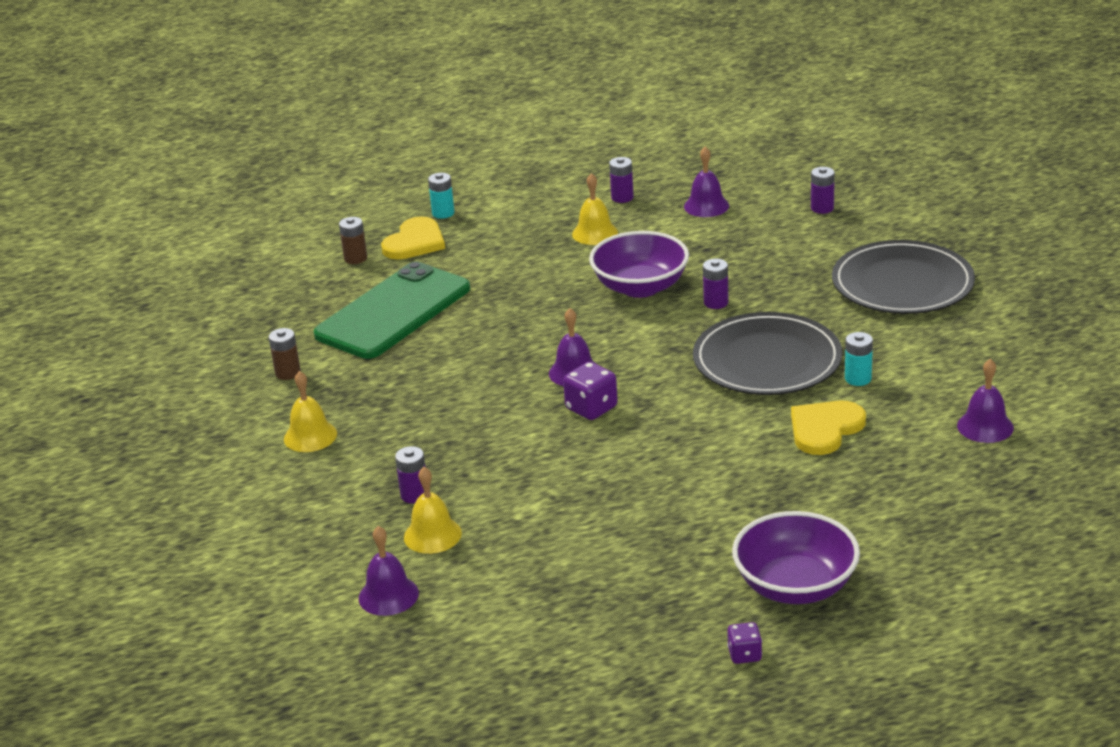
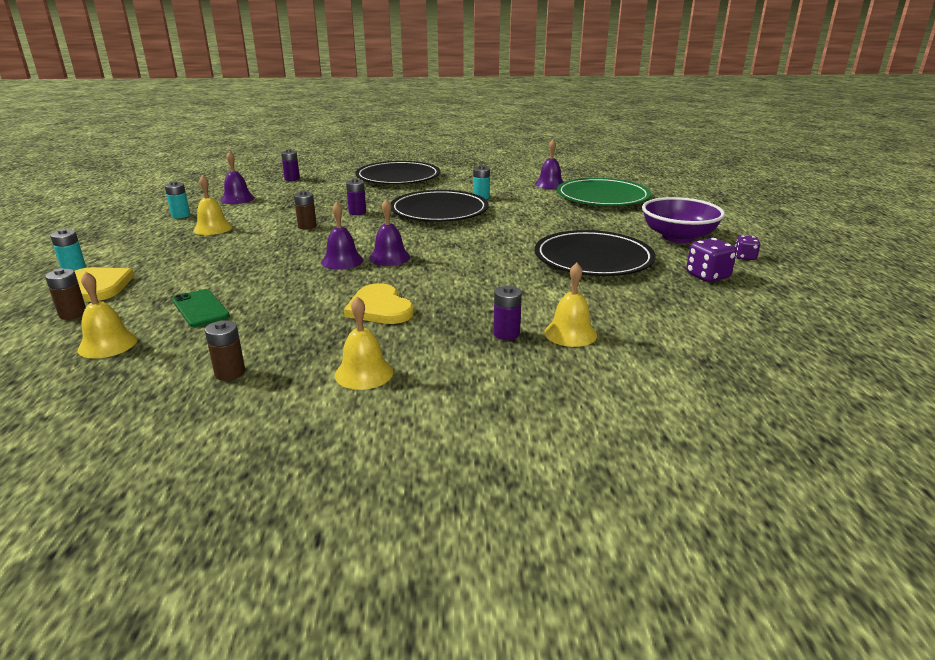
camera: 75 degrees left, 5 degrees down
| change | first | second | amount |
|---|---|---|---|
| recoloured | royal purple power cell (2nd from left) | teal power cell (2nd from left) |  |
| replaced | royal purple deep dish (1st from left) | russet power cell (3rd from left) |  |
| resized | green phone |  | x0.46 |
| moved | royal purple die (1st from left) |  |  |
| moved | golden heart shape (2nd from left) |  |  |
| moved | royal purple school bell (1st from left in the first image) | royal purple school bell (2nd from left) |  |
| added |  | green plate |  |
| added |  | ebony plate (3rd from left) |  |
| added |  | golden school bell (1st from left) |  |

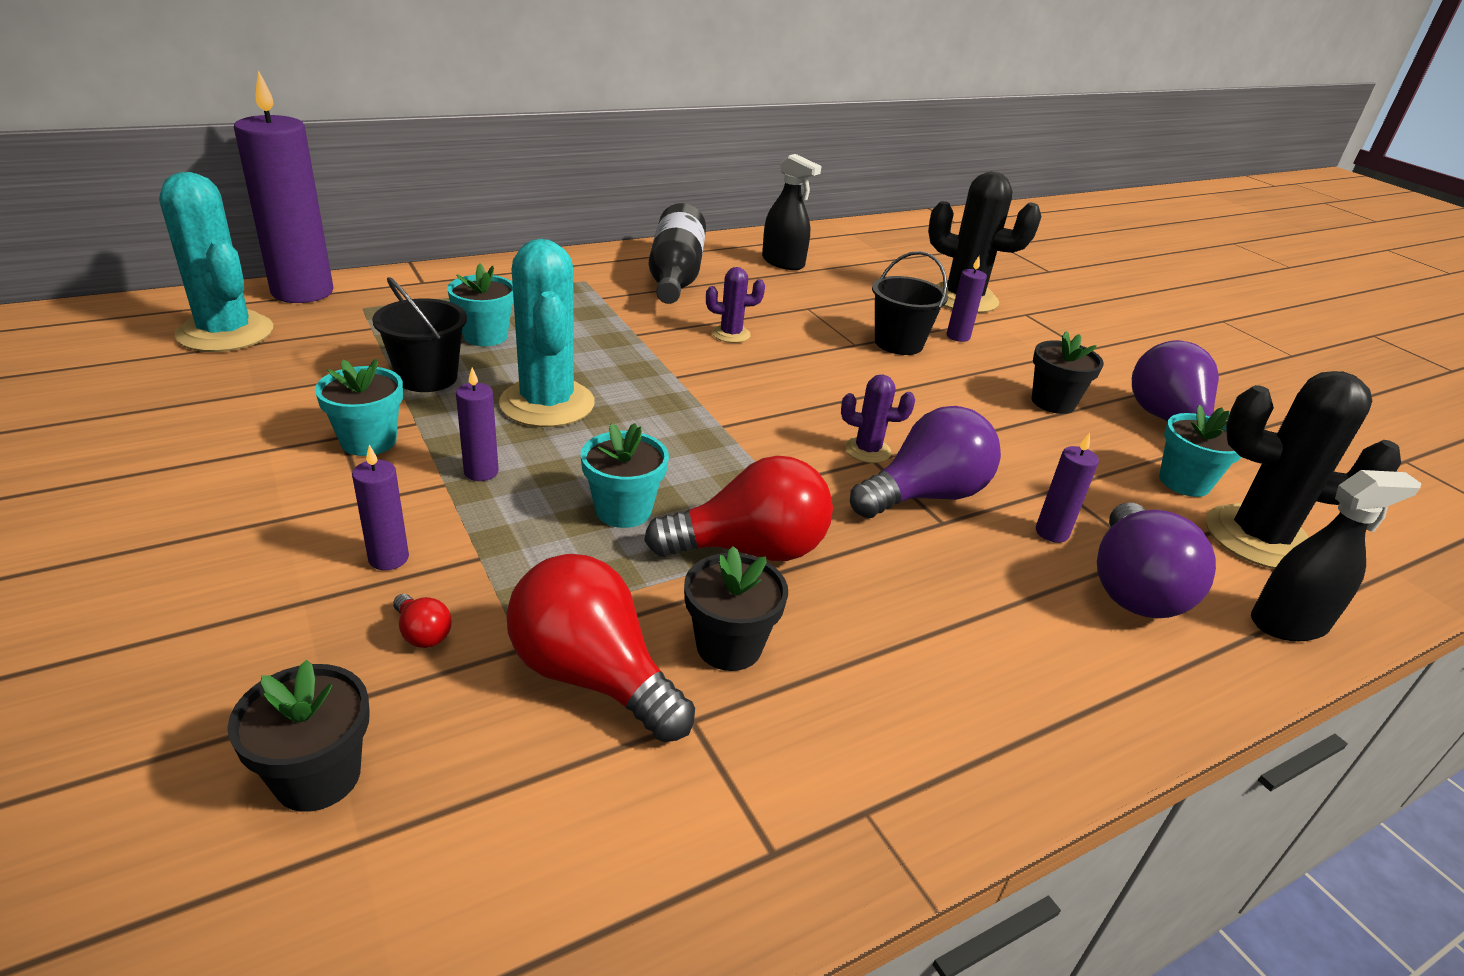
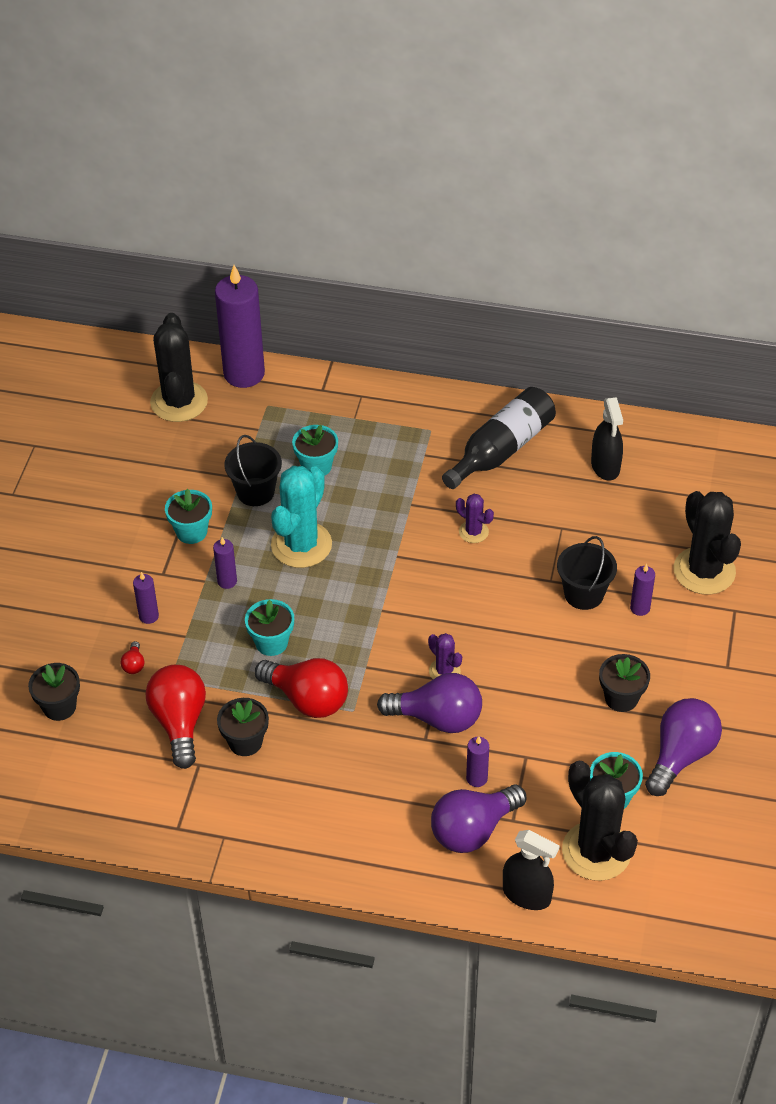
camera: 45 degrees right, 15 degrees up
| change | first | second | amount |
|---|---|---|---|
| recoloured | teal saguaro cactus (1st from left) | ebony saguaro cactus (1st from left) |  |

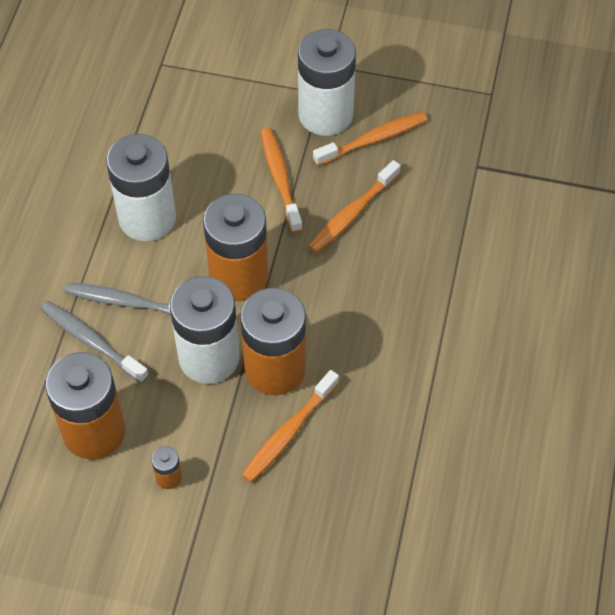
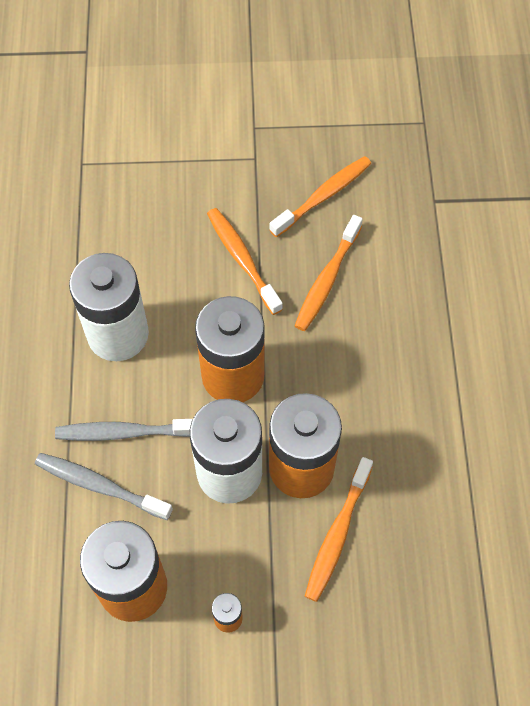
camera: 15 degrees left, 5 degrees up
| change | first | second | amount |
|---|---|---|---|
| removed | snow-white power cell (3rd from left) |  |  |

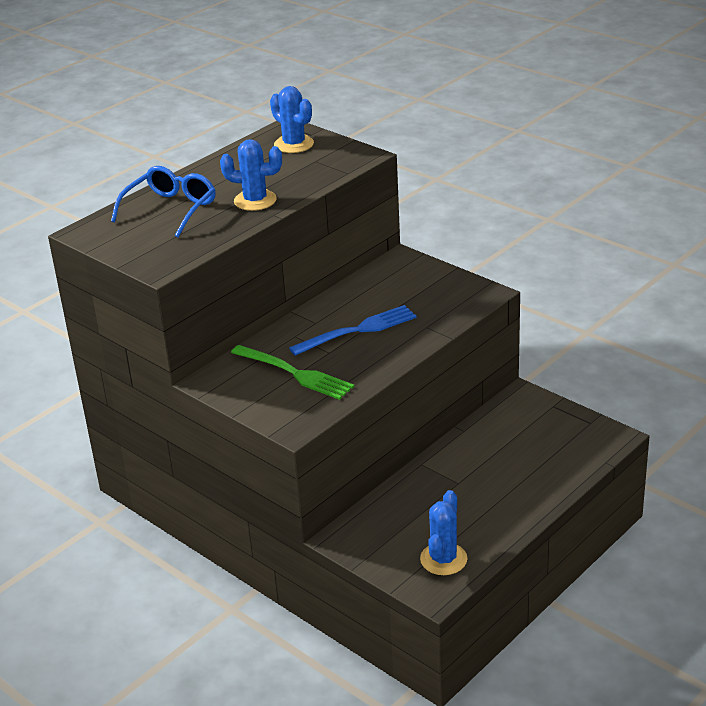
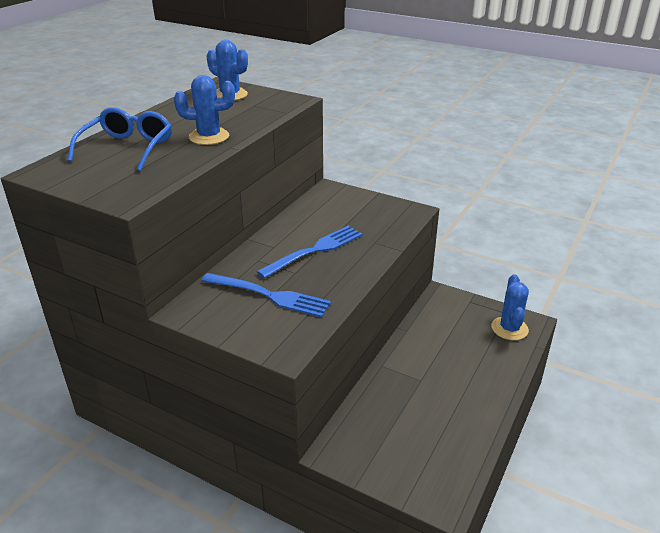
camera: 15 degrees left, 0 degrees up
| change | first | second | amount |
|---|---|---|---|
| recoloured | green fork | cobalt fork (1st from left) |  |
| moved | cobalt saguaro cactus (3rd from left) |  |  |

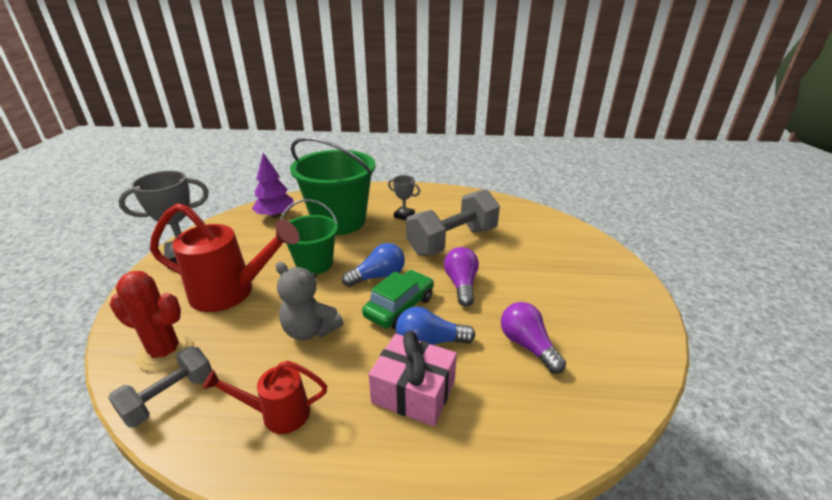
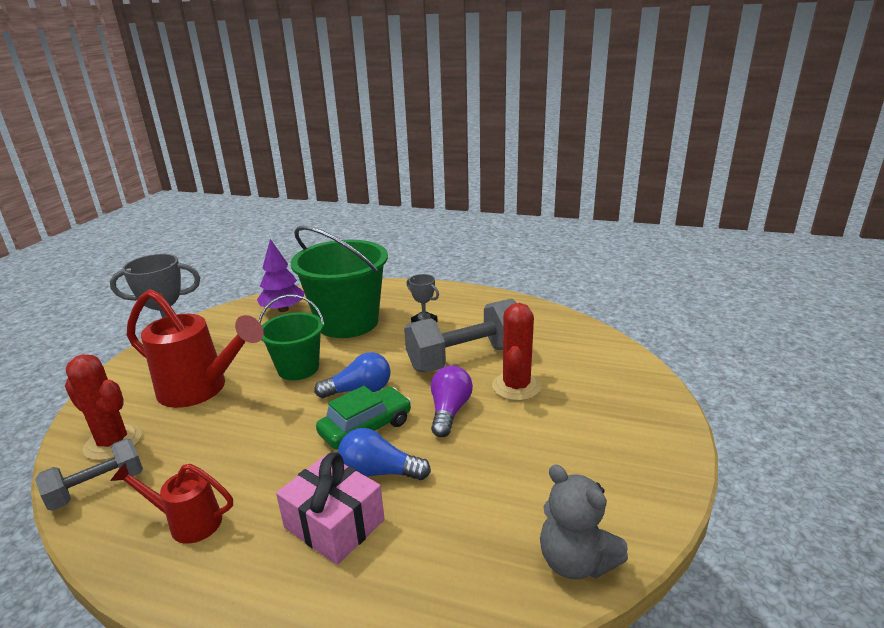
camera: 15 degrees right, 5 degrees down
| change | first | second | amount |
|---|---|---|---|
| moved | grey teddy bear |  |  |
| removed | royal purple lightbulb (2nd from left) |  |  |
| added |  | scarlet saguaro cactus (2nd from left) |  |

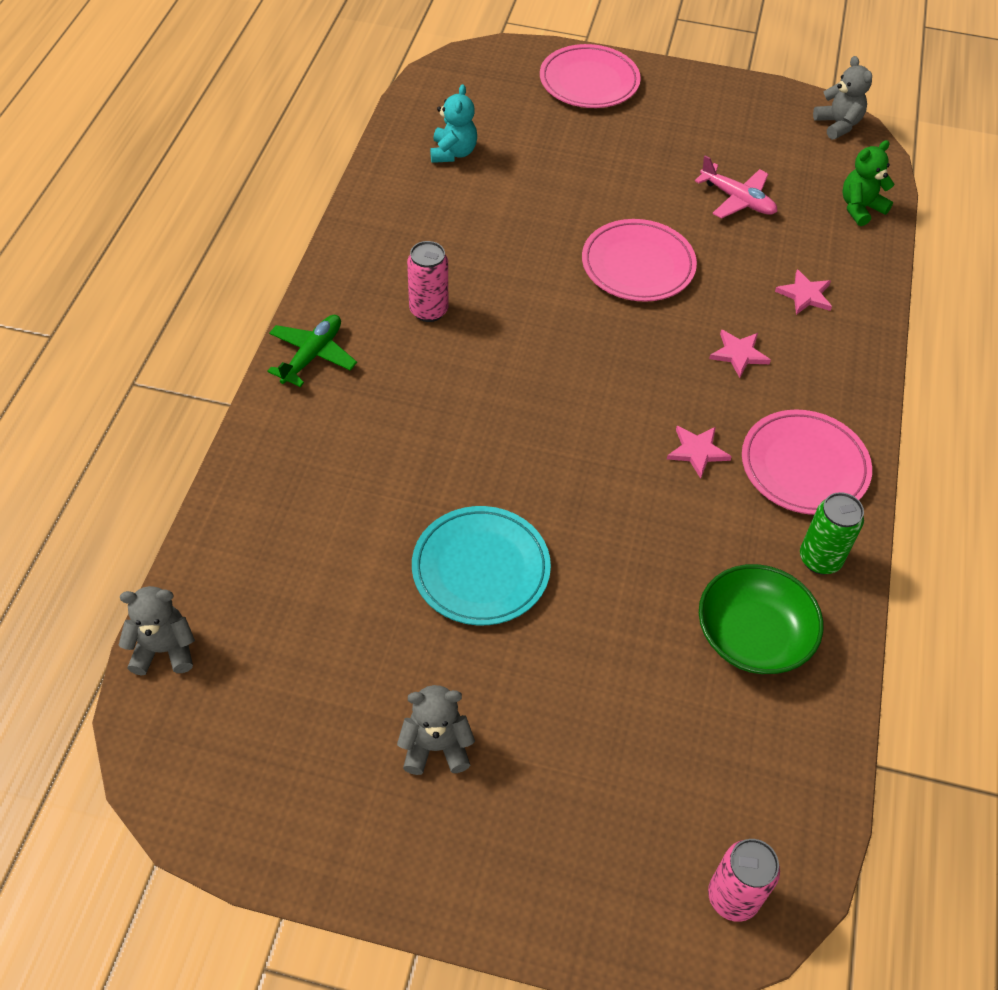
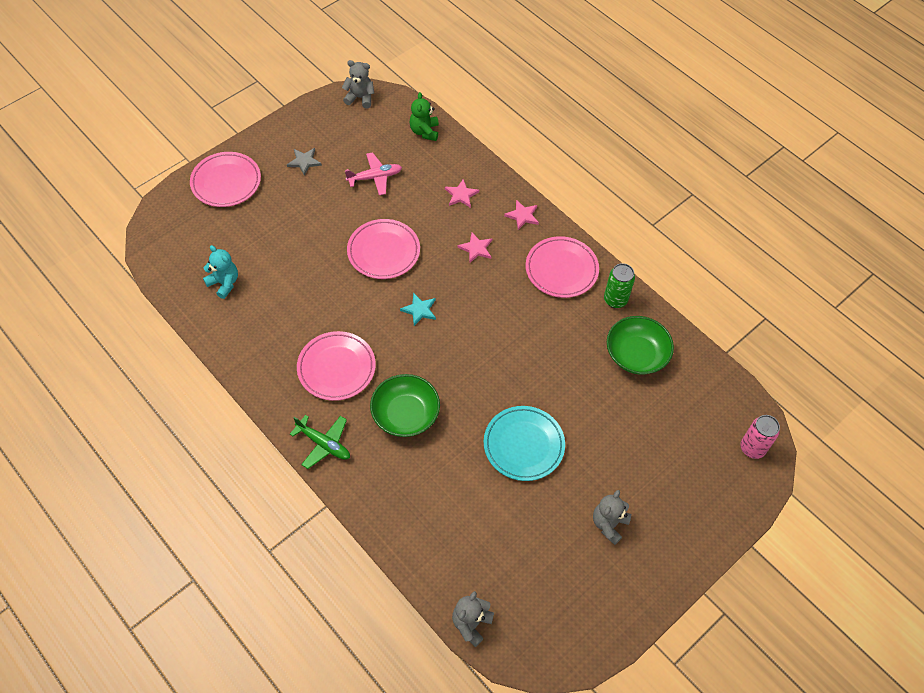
camera: 55 degrees left, 5 degrees up
| change | first | second | amount |
|---|---|---|---|
| replaced | pink tin (1st from left) | pink plate (2nd from left) |  |
| turned | green toy plane |  | 150 degrees clockwise |
| moved | pink star (1st from left in the first image) | pink star (3rd from left) |  |
| added |  | grey star |  |
| added |  | teal star |  |
| added |  | green deep dish (1st from left) |  |

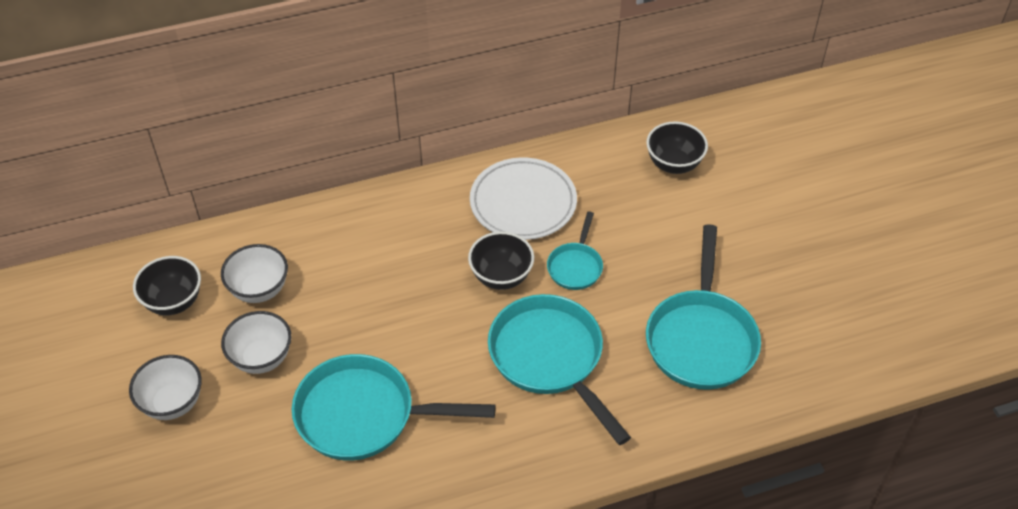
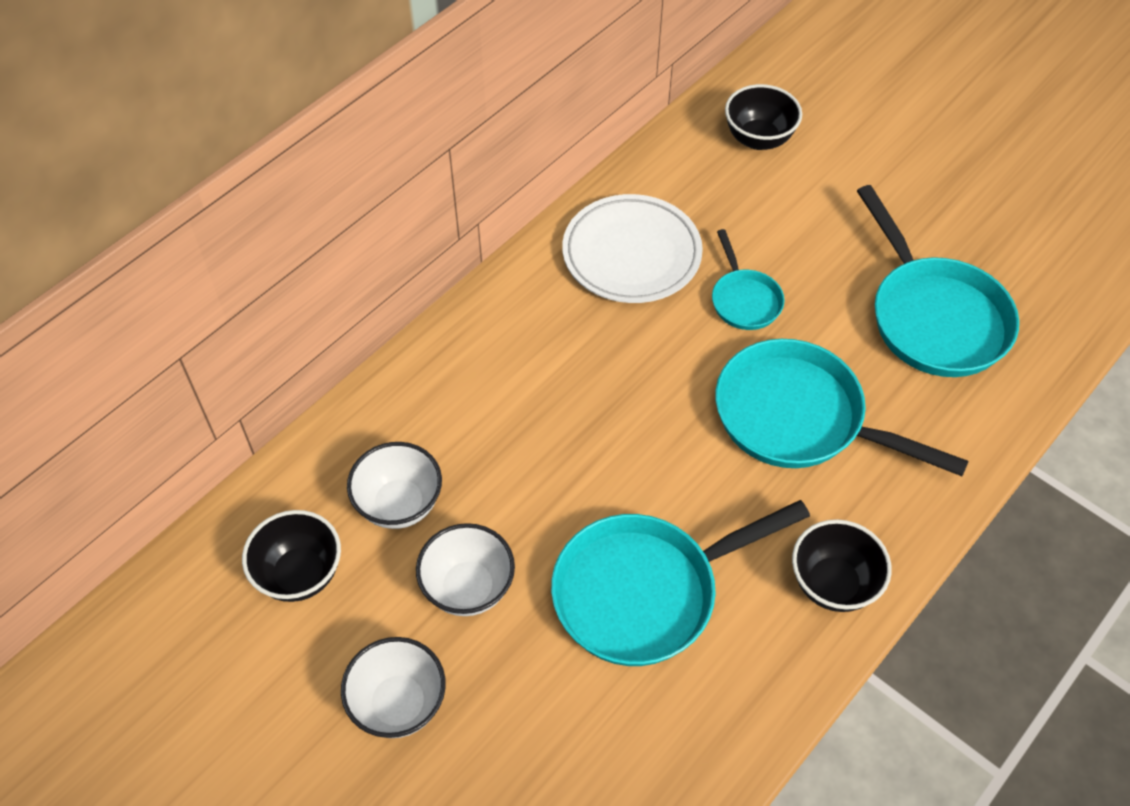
camera: 30 degrees left, 5 degrees up
| change | first | second | amount |
|---|---|---|---|
| moved | ebony deep dish (2nd from left in the first image) | ebony deep dish (3rd from left) |  |

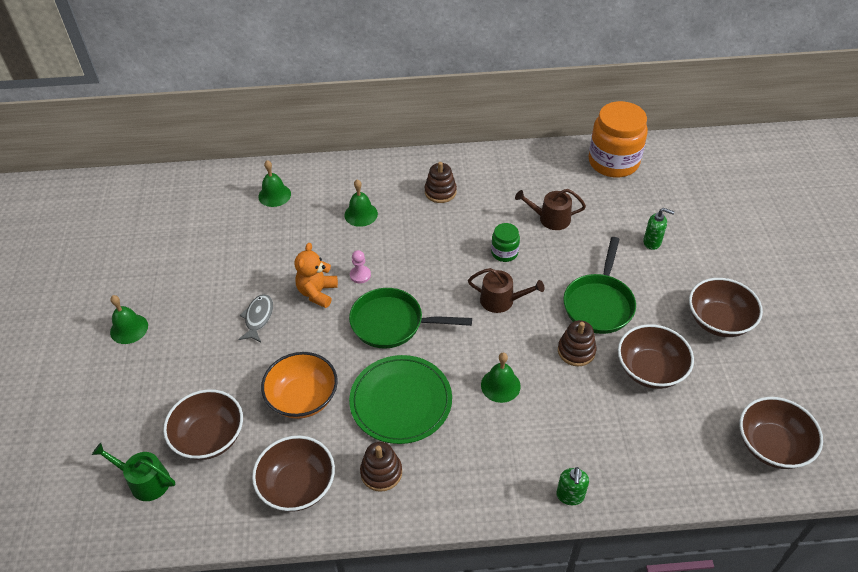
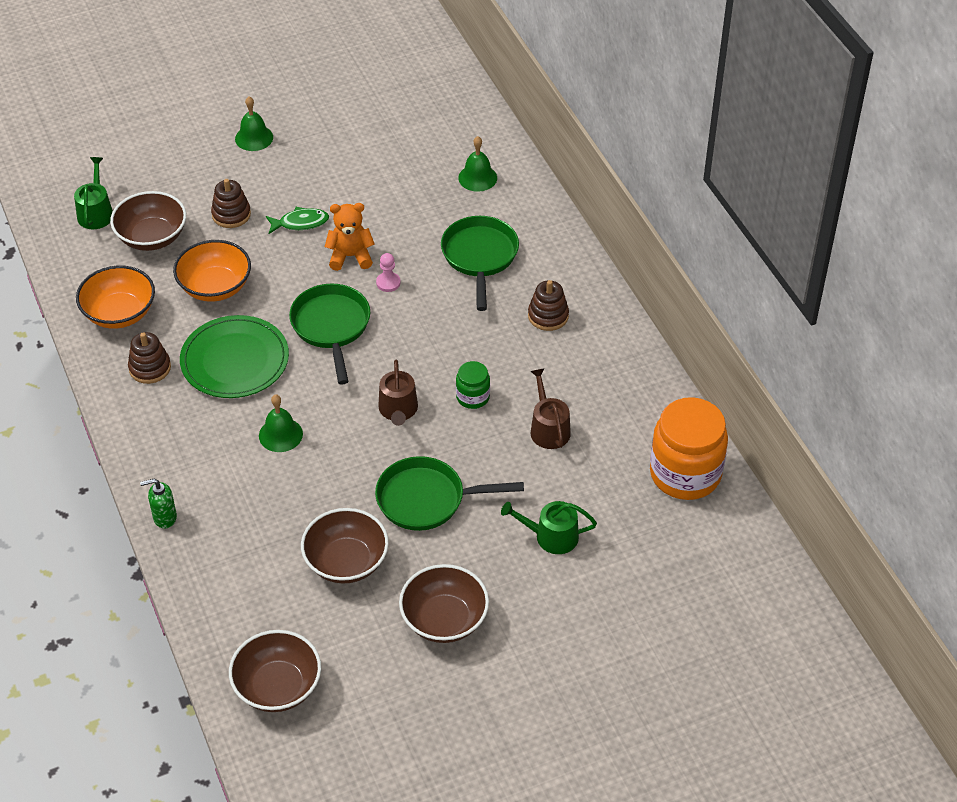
camera: 70 degrees right, 0 degrees up
| change | first | second | amount |
|---|---|---|---|
| replaced | green school bell (3rd from left) | green skillet (3rd from left) |  |
| replaced | green pump bottle (2nd from left) | green watering can (2nd from left) |  |
| recoloured | grey fish | green fish |  |
| moved | russet ring stacker (3rd from left in the first image) | russet ring stacker (2nd from left) |  |
| recoloured | russet deep dish (2nd from left) | orange-coloured deep dish (1st from left) |  |

